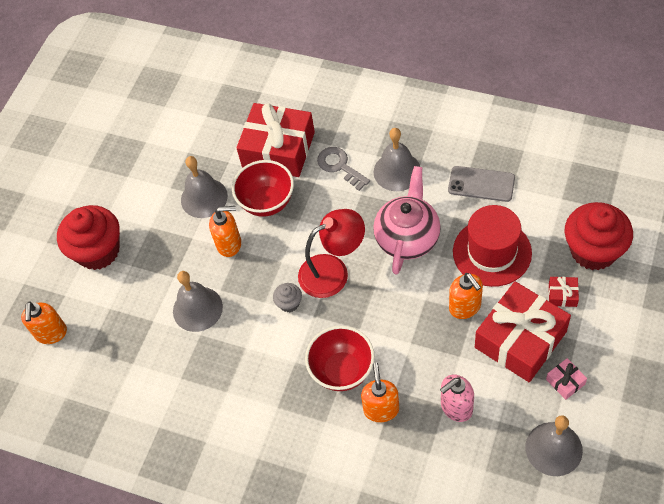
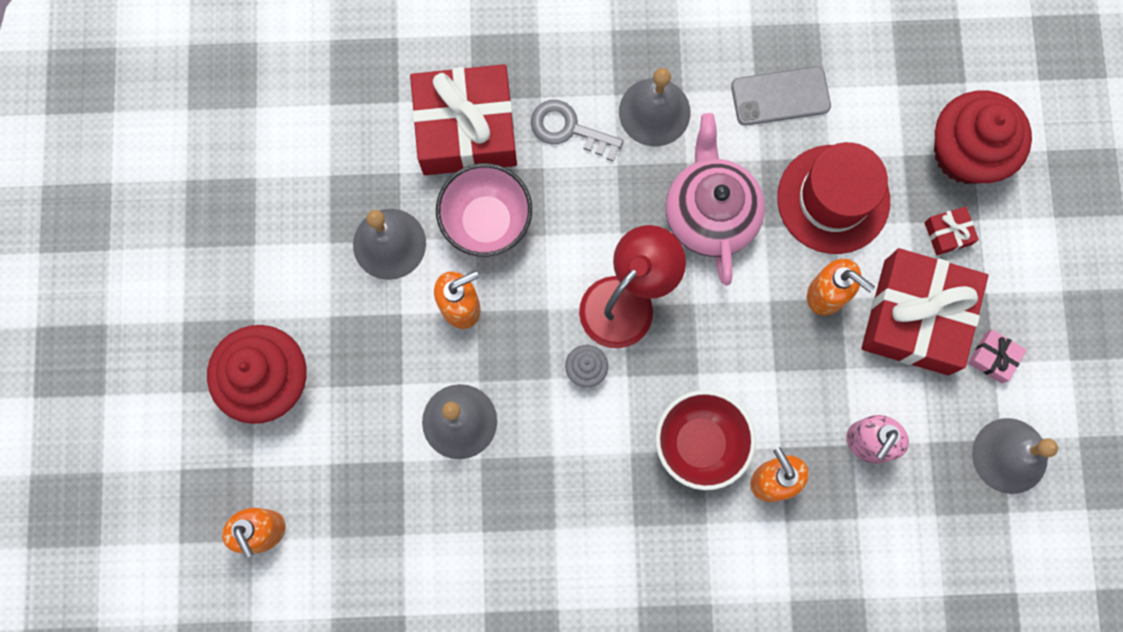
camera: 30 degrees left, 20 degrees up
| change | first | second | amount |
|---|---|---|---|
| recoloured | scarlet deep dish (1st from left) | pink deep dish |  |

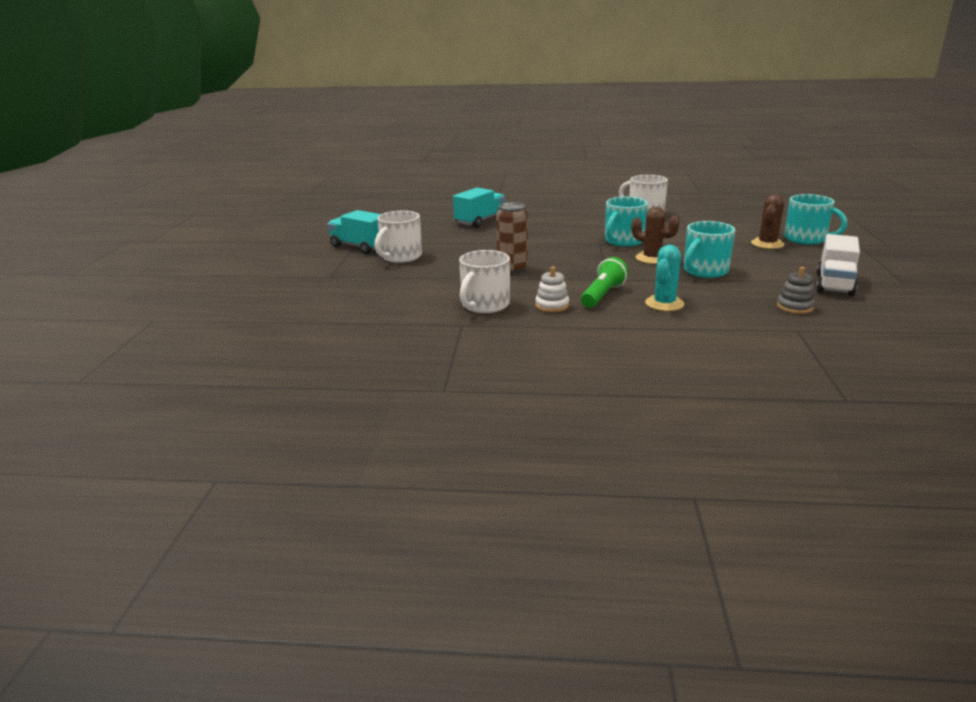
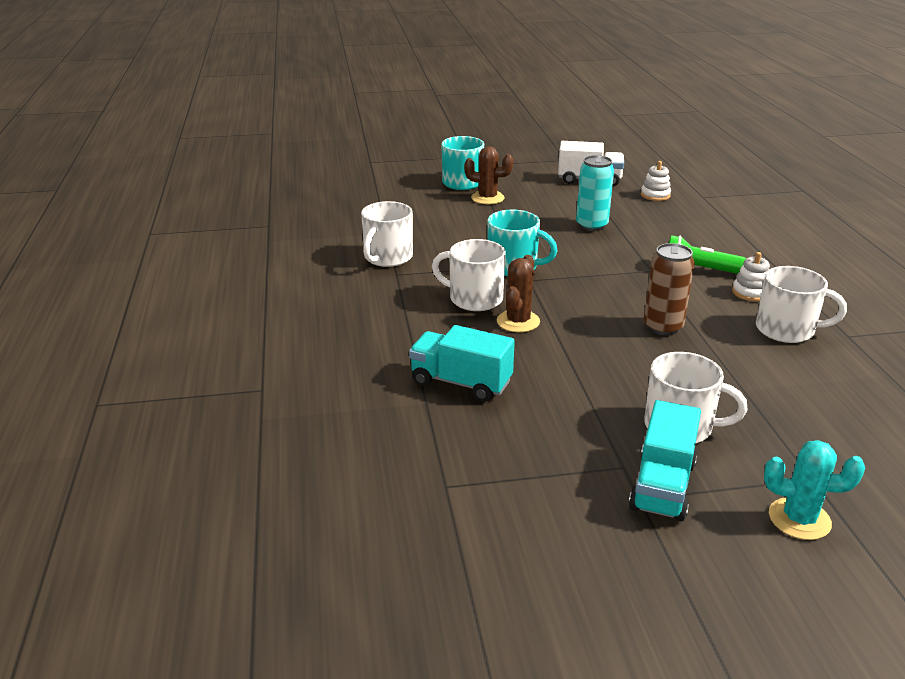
camera: 105 degrees left, 5 degrees up
| change | first | second | amount |
|---|---|---|---|
| moved | russet saguaro cactus (1st from left in the first image) | russet saguaro cactus (2nd from left) |  |
| replaced | teal coffee mug (2nd from left) | teal tin |  |
| moved | teal saguaro cactus |  |  |
| recoloured | grey ring stacker | snow-white ring stacker (1st from left) |  |
| added |  | snow-white coffee mug (2nd from left) |  |

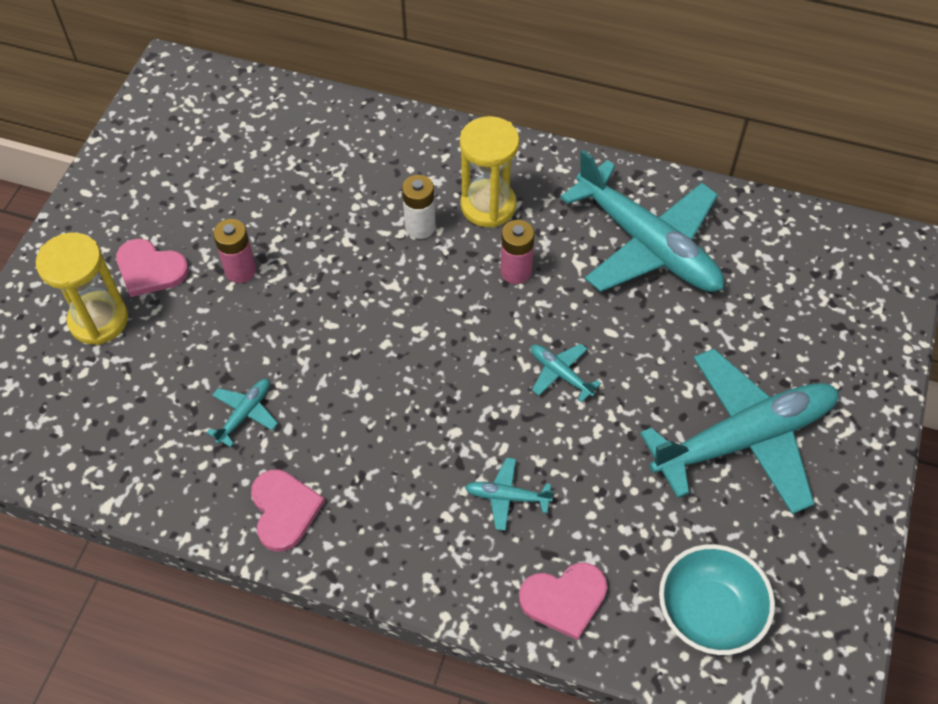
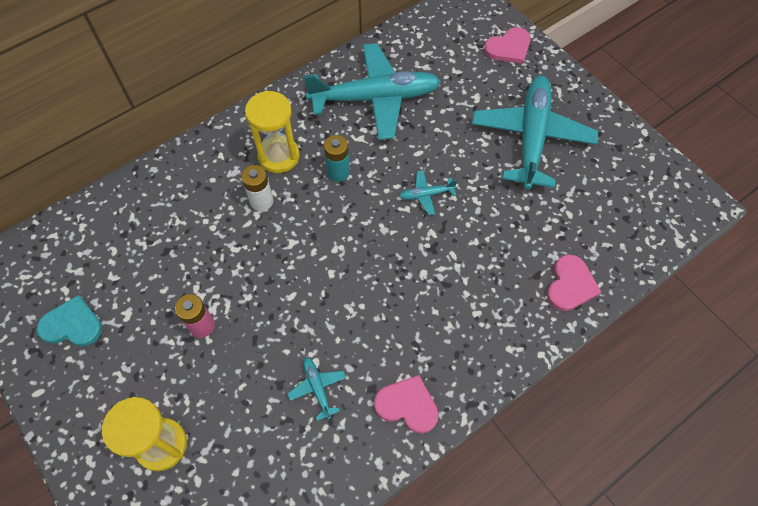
camera: 55 degrees left, 5 degrees up
| change | first | second | amount |
|---|---|---|---|
| recoloured | pink power cell (2nd from left) | teal power cell |  |
| moved | pink heart shape (1st from left in the first image) | pink heart shape (2nd from left) |  |
| removed | teal toy plane (2nd from left) |  |  |
| removed | teal deep dish |  |  |
| added |  | teal heart shape |  |

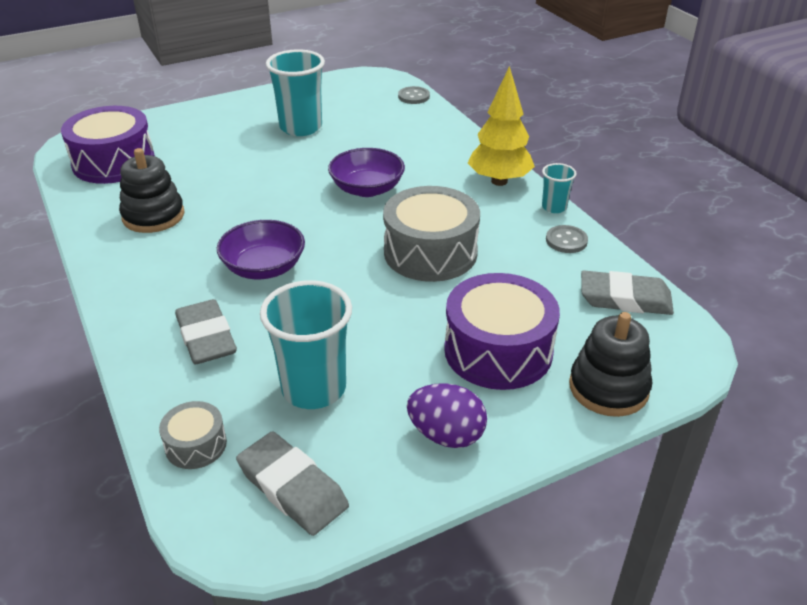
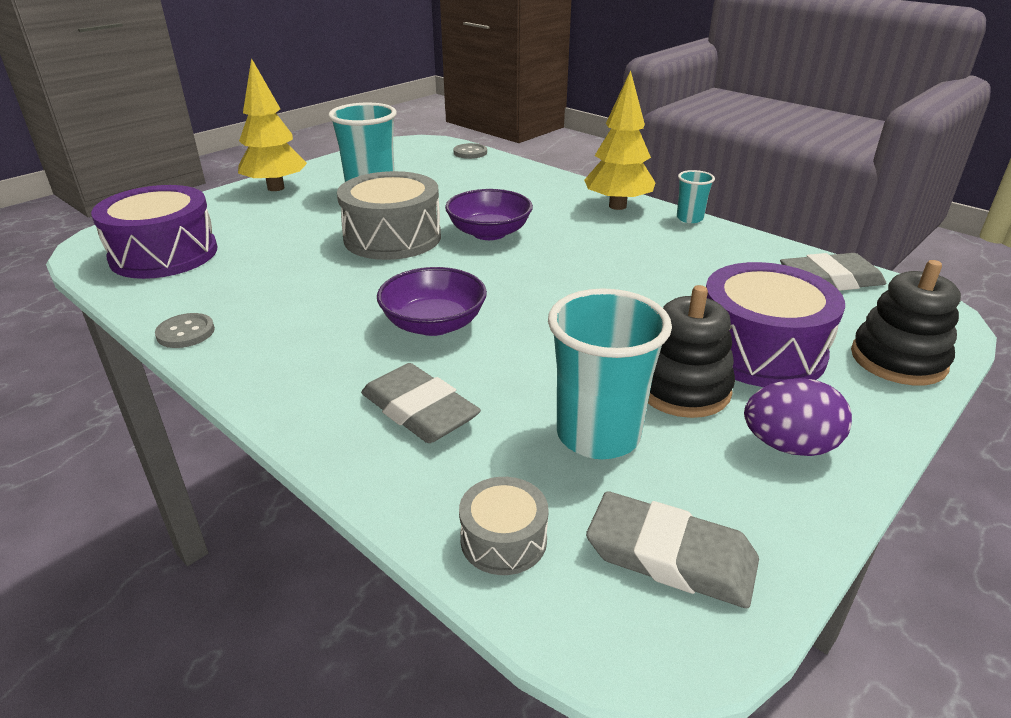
camera: 20 degrees left, 5 degrees down
| change | first | second | amount |
|---|---|---|---|
| moved | ebony ring stacker (1st from left) |  |  |
| moved | grey drum (2nd from left in the first image) | grey drum (1st from left) |  |
| moved | grey sewing button (2nd from left in the first image) | grey sewing button (1st from left) |  |
| added |  | golden tree (1st from left) |  |

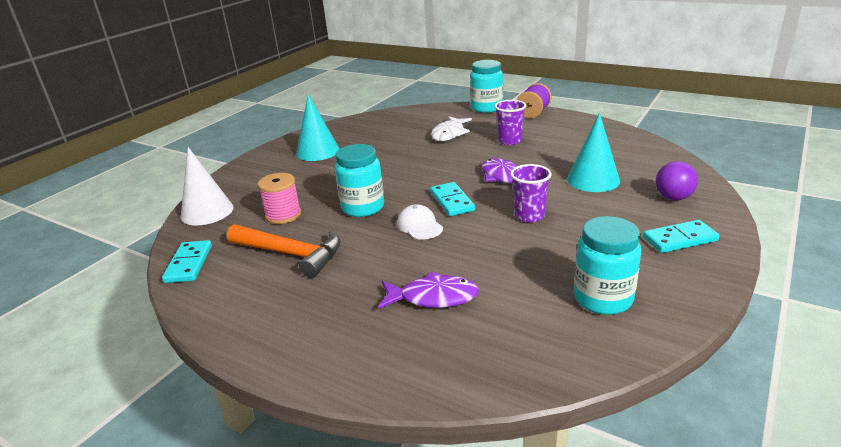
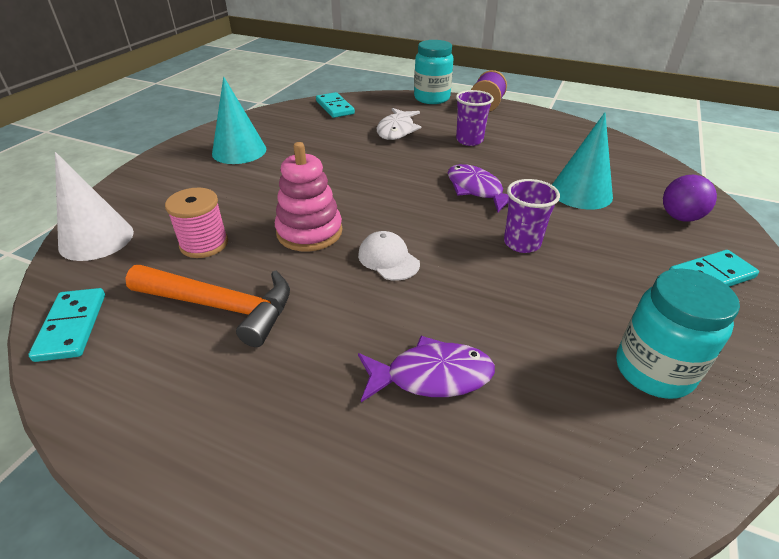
camera: 10 degrees left, 10 degrees up
| change | first | second | amount |
|---|---|---|---|
| replaced | teal preserve jar (1st from left) | pink ring stacker |  |
| moved | teal domino tile (2nd from left) |  |  |

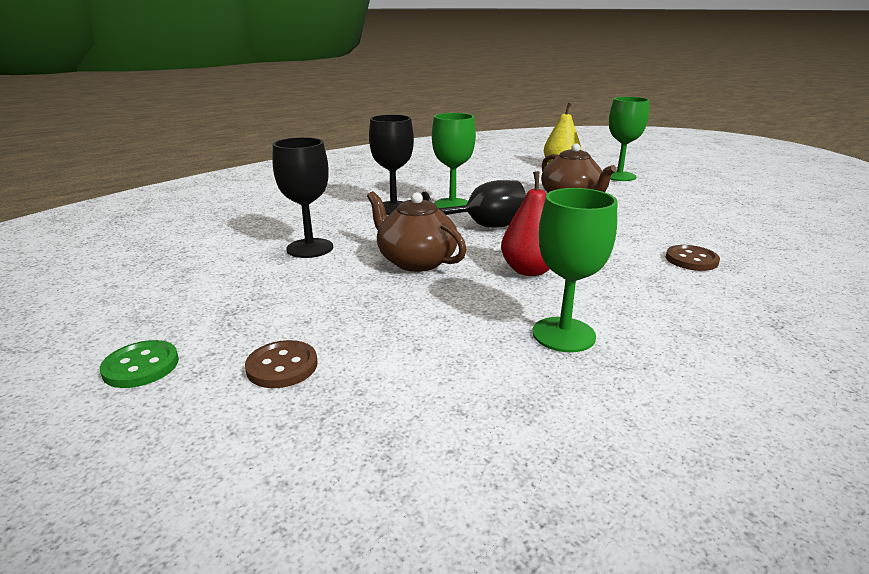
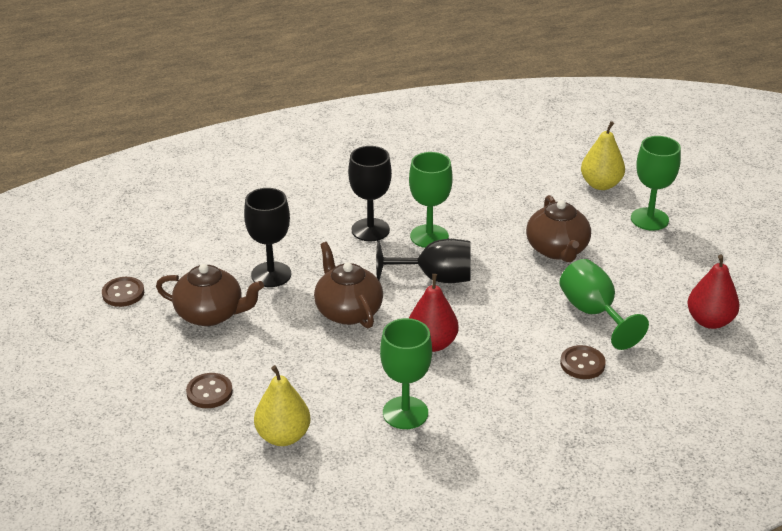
camera: 20 degrees right, 10 degrees up
| change | first | second | amount |
|---|---|---|---|
| removed | green sewing button |  |  |
| added |  | scarlet pear fruit (2nd from left) |  |
| added |  | green chalice (3rd from left) |  |
| added |  | russet china teapot (1st from left) |  |
| added |  | russet sewing button (1st from left) |  |
| added |  | golden pear fruit (1st from left) |  |

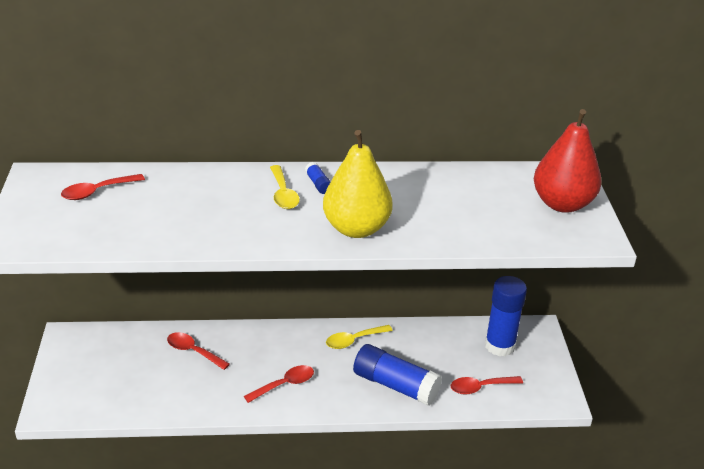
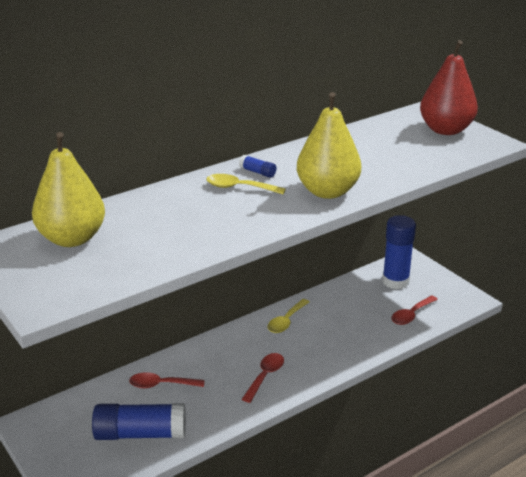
camera: 30 degrees left, 5 degrees down
| change | first | second | amount |
|---|---|---|---|
| turned | golden tablespoon (1st from left) |  | 150 degrees clockwise |
| replaced | scarlet tablespoon (1st from left) | golden pear fruit (1st from left) |  |
| moved | cobalt stick of glue (2nd from left in the first image) | cobalt stick of glue (1st from left) |  |

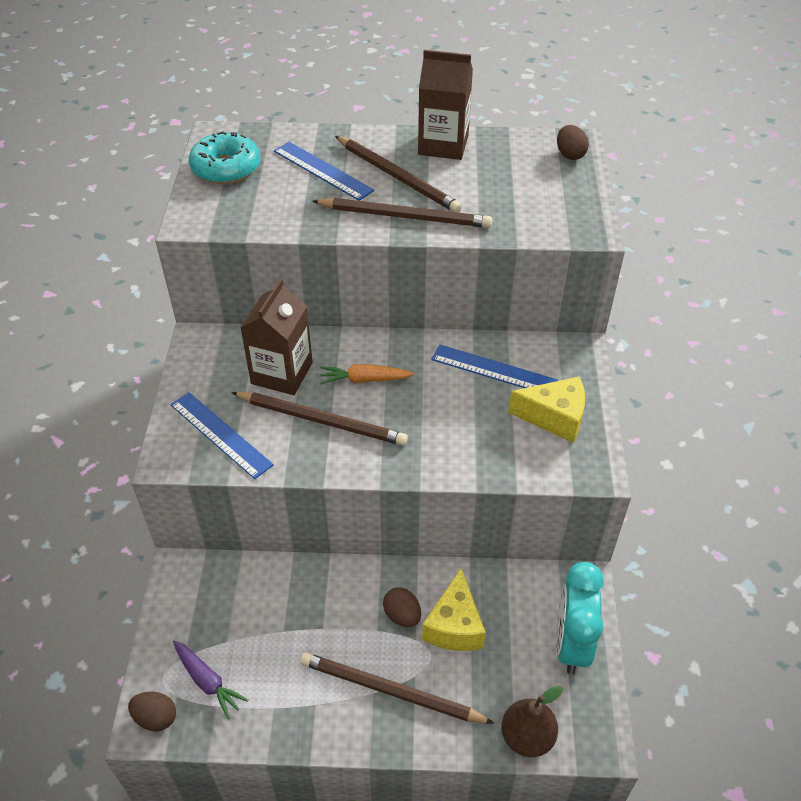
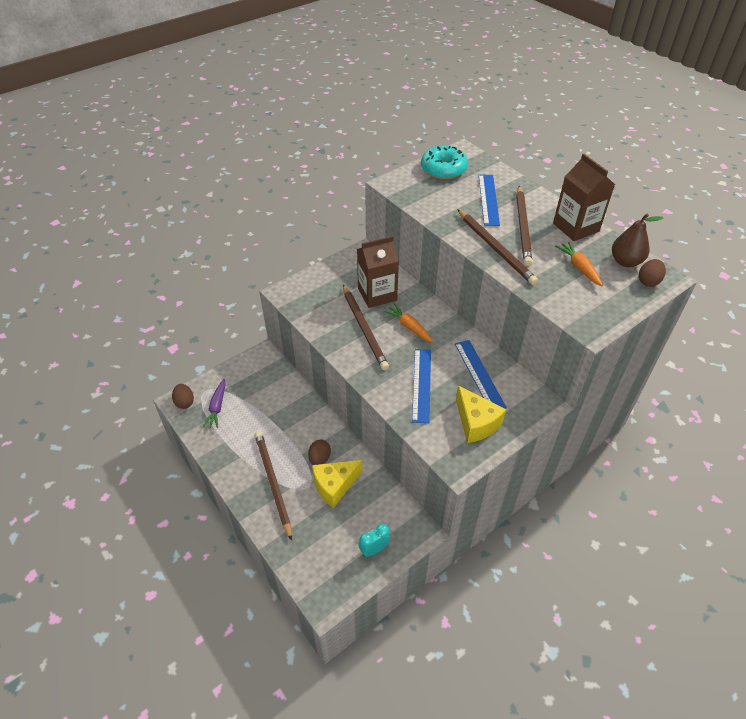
camera: 50 degrees right, 0 degrees up
| change | first | second | amount |
|---|---|---|---|
| moved | cobalt straightedge (1st from left) |  |  |
| resized | teal clock |  | x0.54 |
| moved | russet pear fruit |  |  |
| added |  | orange-coloured toy carrot (2nd from left) |  |

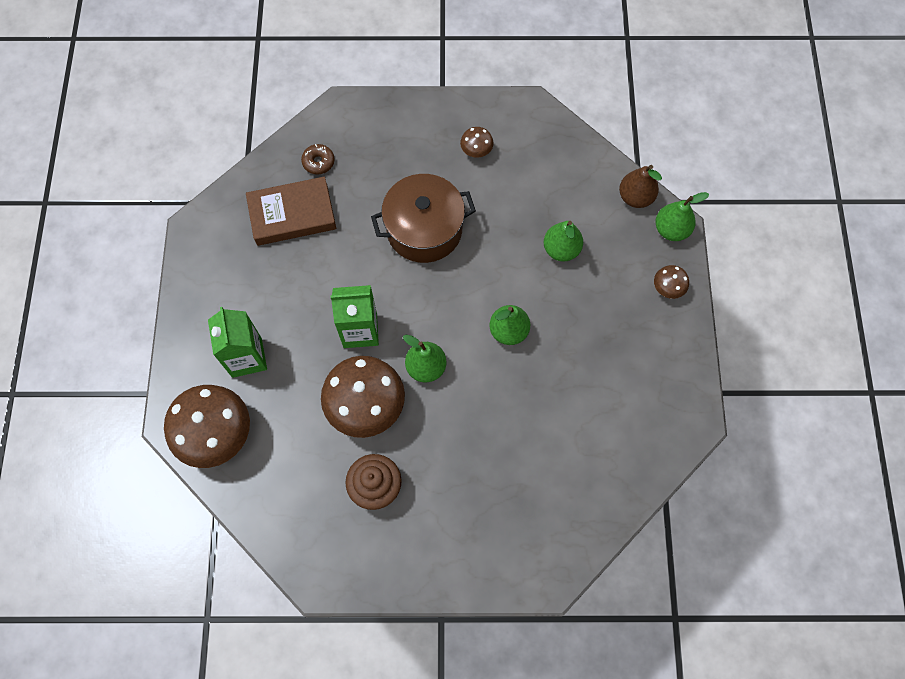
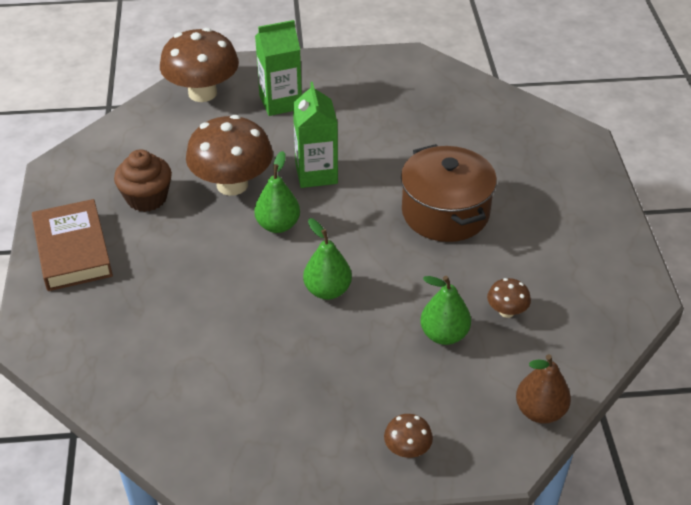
camera: 85 degrees right, 25 degrees down
| change | first | second | amount |
|---|---|---|---|
| moved | russet fungus (3rd from left in the first image) | russet fungus (4th from left) |  |
| removed | russet donut |  |  |
| moved | russet hardcover |  |  |
| removed | green pear fruit (4th from left) |  |  |

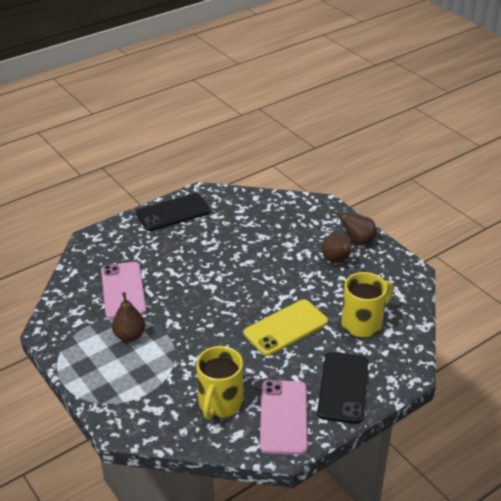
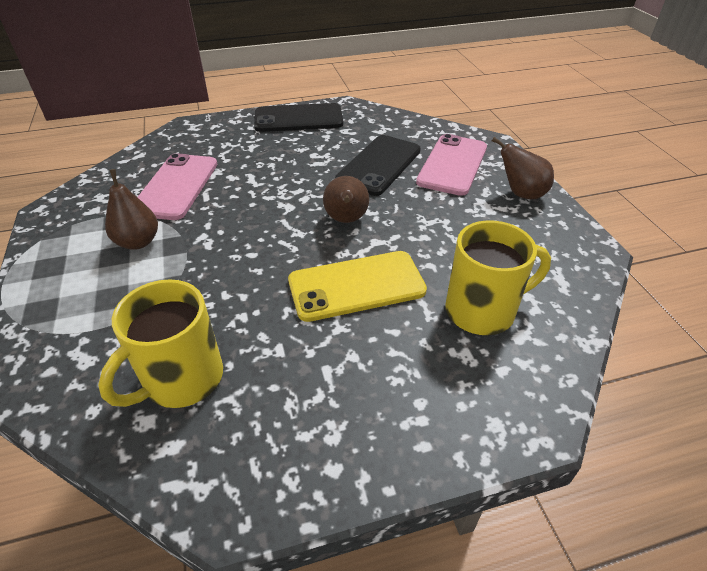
camera: 20 degrees right, 5 degrees up
| change | first | second | amount |
|---|---|---|---|
| moved | russet pear fruit (2nd from left) |  |  |
| moved | ebony phone (2nd from left) |  |  |
| moved | pink phone (2nd from left) |  |  |

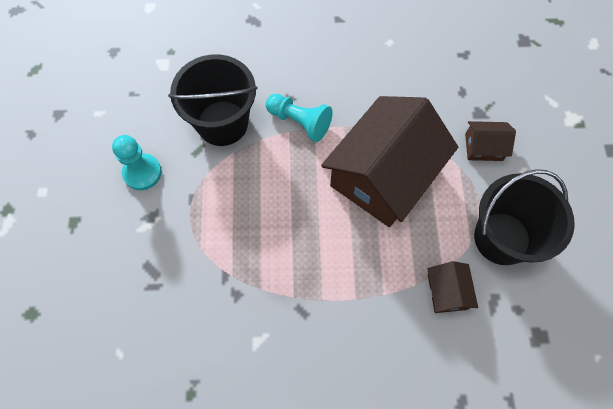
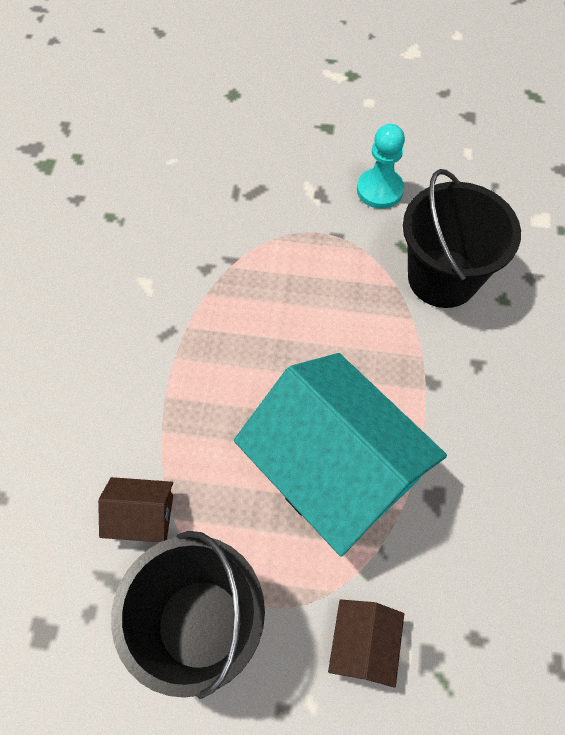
camera: 100 degrees right, 5 degrees down
| change | first | second | amount |
|---|---|---|---|
| removed | teal pawn (2nd from left) |  |  |
| recoloured | russet toy house (1st from left) | teal toy house |  |

